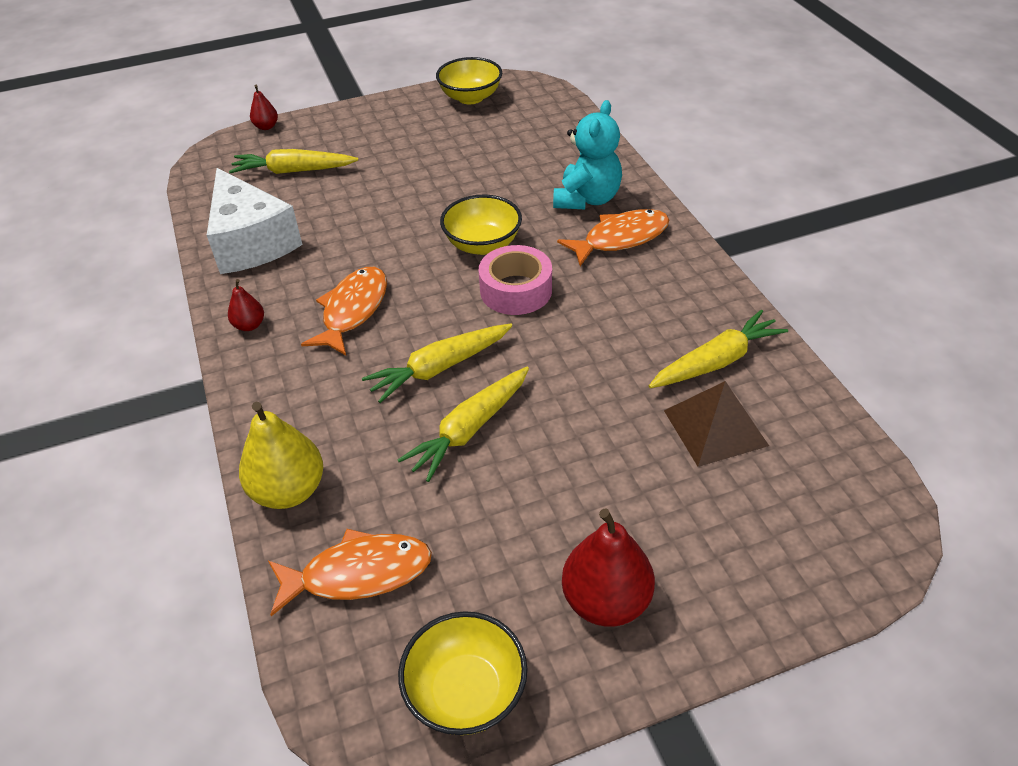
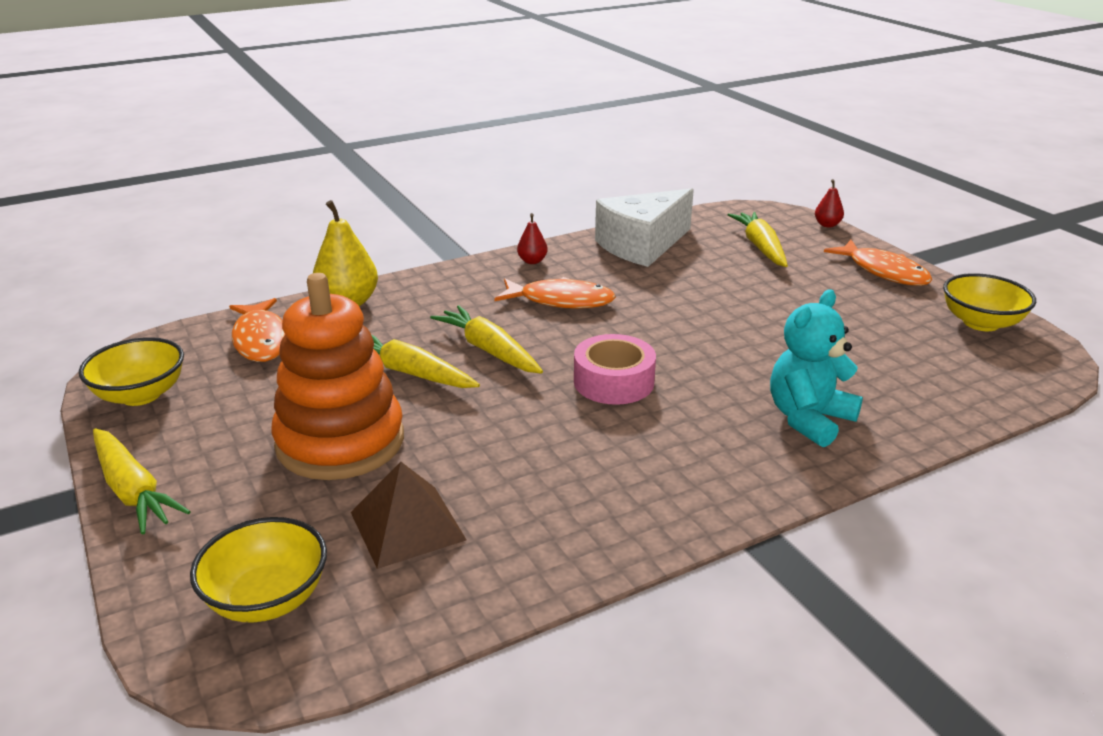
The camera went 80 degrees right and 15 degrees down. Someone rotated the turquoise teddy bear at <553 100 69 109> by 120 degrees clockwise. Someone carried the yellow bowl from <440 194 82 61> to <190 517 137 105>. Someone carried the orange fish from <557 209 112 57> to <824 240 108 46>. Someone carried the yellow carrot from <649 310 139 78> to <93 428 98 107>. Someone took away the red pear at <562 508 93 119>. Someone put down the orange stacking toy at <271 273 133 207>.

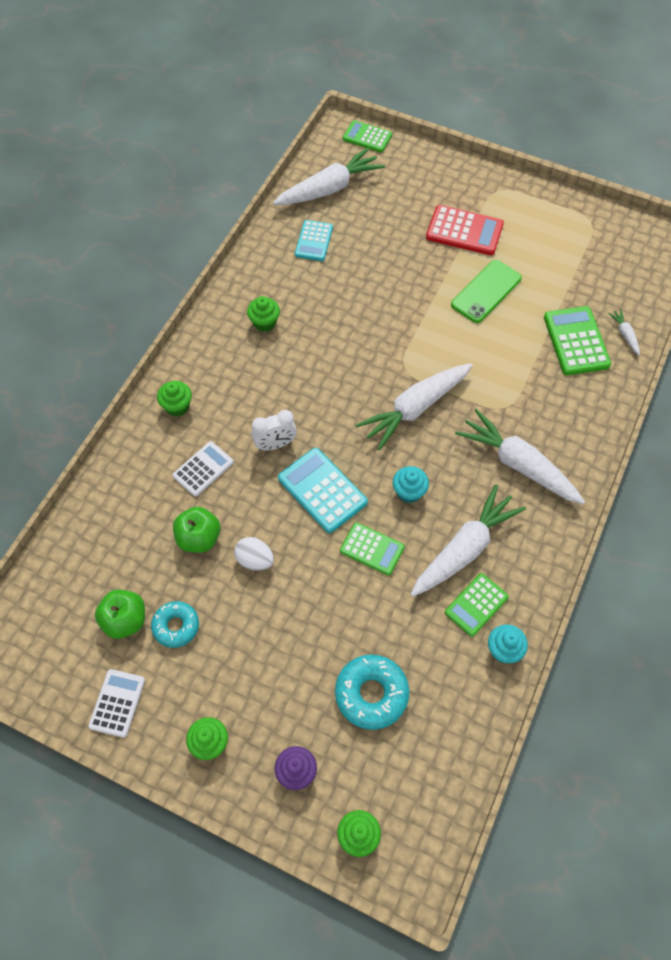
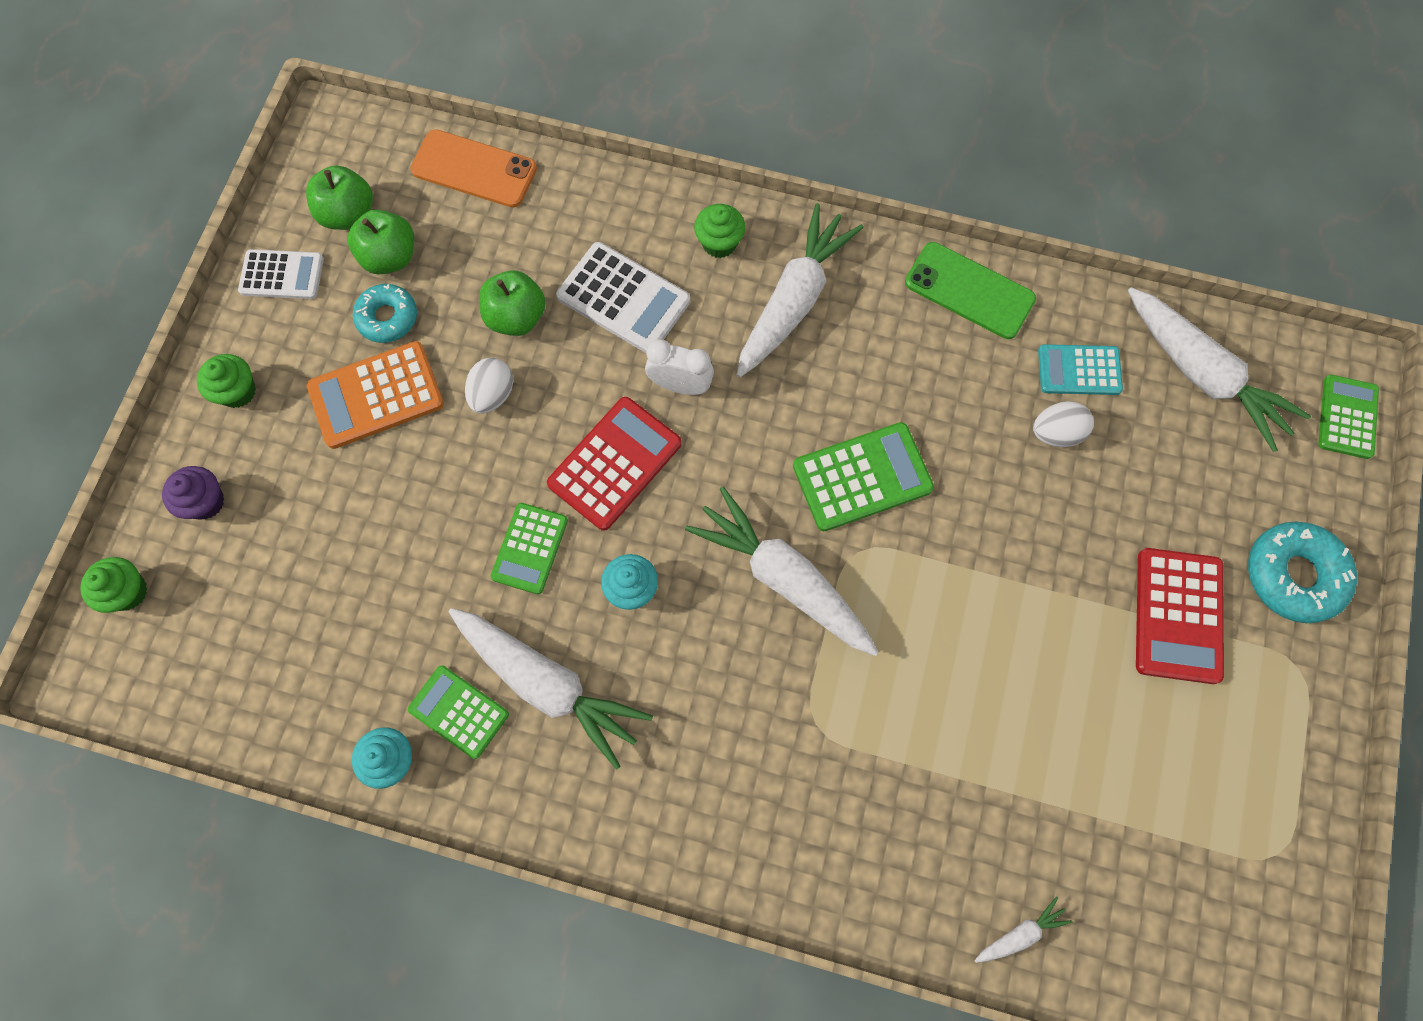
The camera went 80 degrees right and 10 degrees up. Someone carried the green phone from <451 260 71 63> to <905 242 131 97>. Someone took away the green cupcake at <247 296 33 36>. Someone carried the green calculator from <544 306 67 69> to <793 422 141 109>. Someone carried the white carrot from <455 409 130 95> to <737 203 127 174>. Someone rotated the white clock at <251 410 46 40> by 135 degrees clockwise. Someone scaled the white calculator at <173 441 61 56> by 1.50. Someone repainted the turquoise calculator at <278 448 90 85>, which became the red calculator at <547 397 135 134>. Someone carried the turquoise donut from <335 654 74 76> to <1248 521 109 102>. Someone put down the orange phone at <410 129 127 78>. Someone put down the green apple at <306 165 67 65>. Someone put down the orange calculator at <307 341 137 108>. Someone put down the white egg at <1033 401 61 46>.

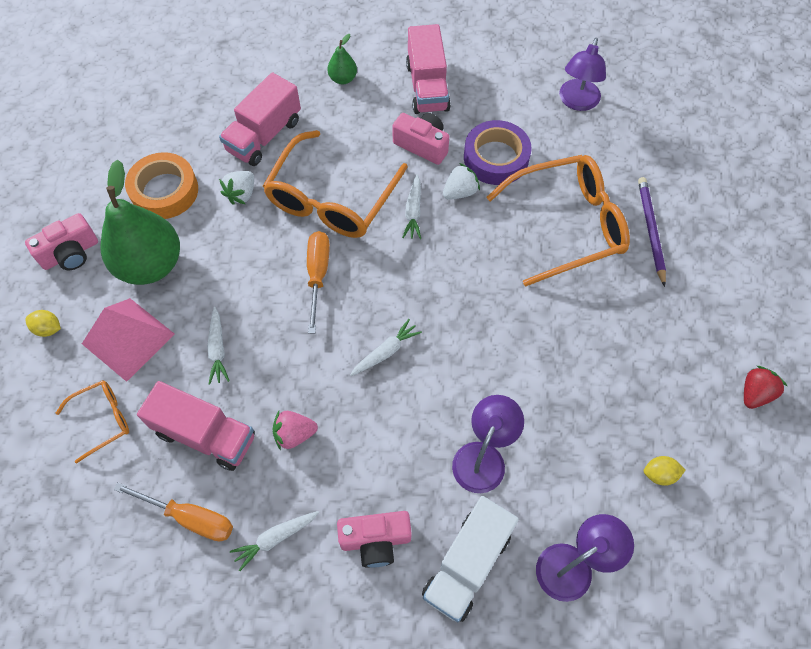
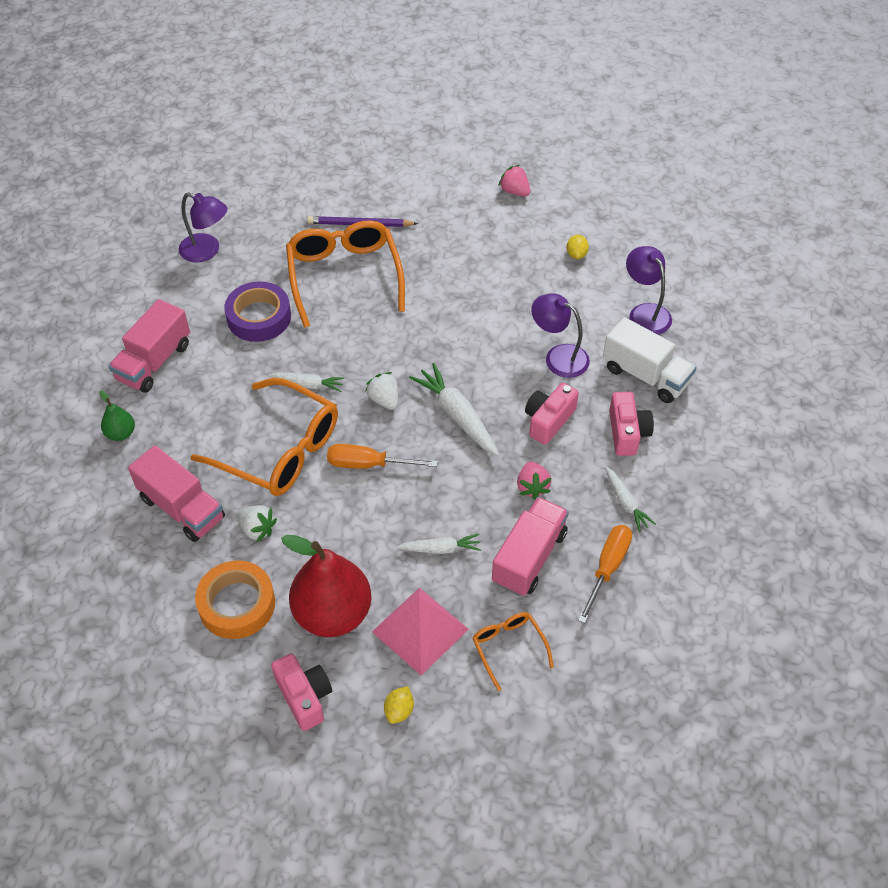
The camera went 85 degrees left and 10 degrees down. Someone rotated the pink truck at <406 24 45 90> by 120 degrees clockwise. Someone carried the pink camera from <392 113 57 52> to <525 383 54 62>. Someone repainted the green pear at <100 160 80 125>, which became the red pear at <281 535 91 102>. Someone carried the white strawberry from <443 163 37 37> to <365 372 33 38>. Someone scaled the white carrot at <350 319 72 57> by 1.69. Someone repainted the red strawberry at <744 366 43 43>, which became the pink strawberry at <498 165 32 31>.

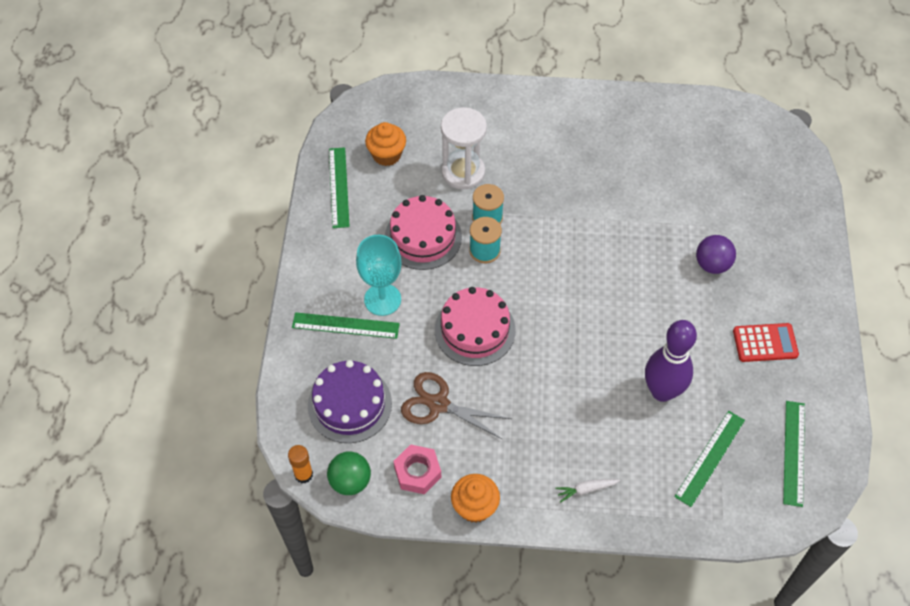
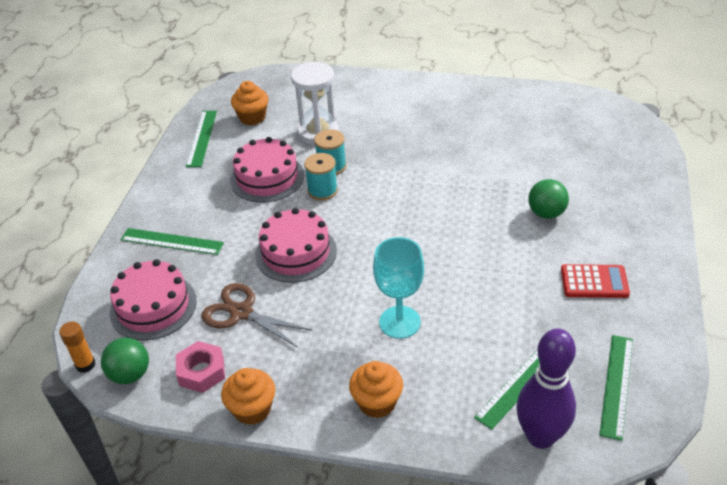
The camera went 10 degrees right and 15 degrees down. Someone carried the turquoise goblet from <356 235 46 81> to <373 237 51 102>. Someone repainted the purple ball at <696 235 40 39>, which became the green ball at <528 179 41 40>. Someone carried the purple bowling pin from <645 320 52 82> to <516 328 60 121>. Someone repainted the purple cake at <308 360 84 83>, which became the pink cake at <110 259 87 81>. Someone swapped the white carrot at <556 479 64 24> for the orange cupcake at <349 361 54 57>.

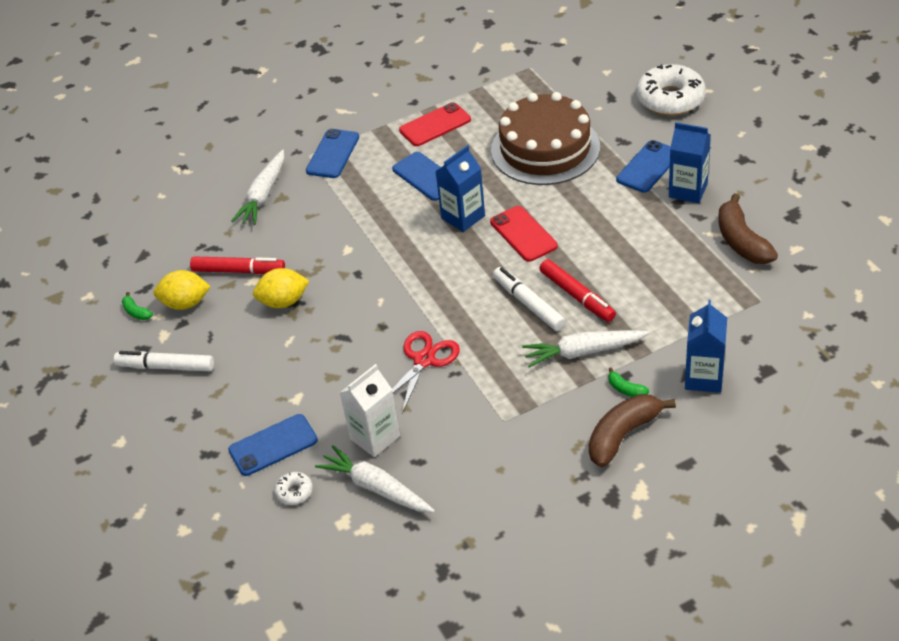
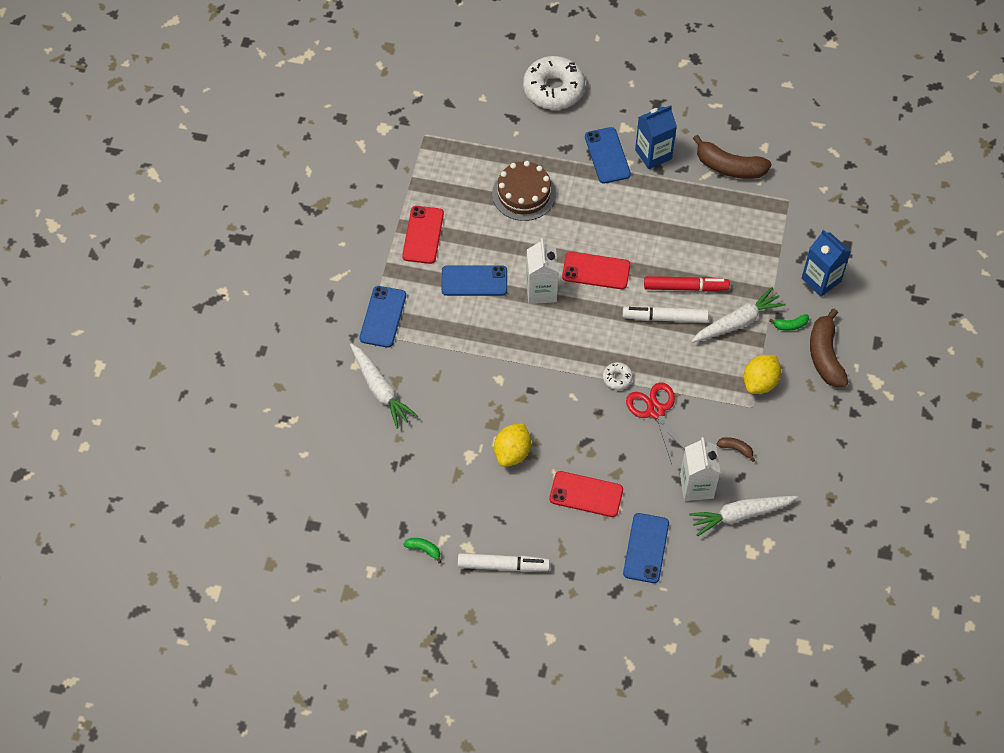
The camera went 55 degrees left and 15 degrees up. Someone scaled the brown cake at <491 92 109 93> by 0.64. Someone rotated the blue phone at <306 129 53 49> by 45 degrees clockwise. Someone repainted the blue carton at <436 145 49 87>, which became the white carton at <526 238 33 66>. Someone took away the red marker at <190 256 95 18>. Someone carried the yellow lemon from <154 270 57 40> to <744 355 37 39>. Someone rotated the green banana at <122 292 31 28> by 150 degrees counterclockwise. Someone rotated the white carrot at <522 330 128 38> by 150 degrees counterclockwise. Someone rotated the white marker at <114 351 100 20> by 135 degrees counterclockwise. Someone carried the white donut from <275 472 38 33> to <603 362 30 28>. Someone put down the brown banana at <717 437 38 25>. Someone put down the red phone at <549 471 74 46>.

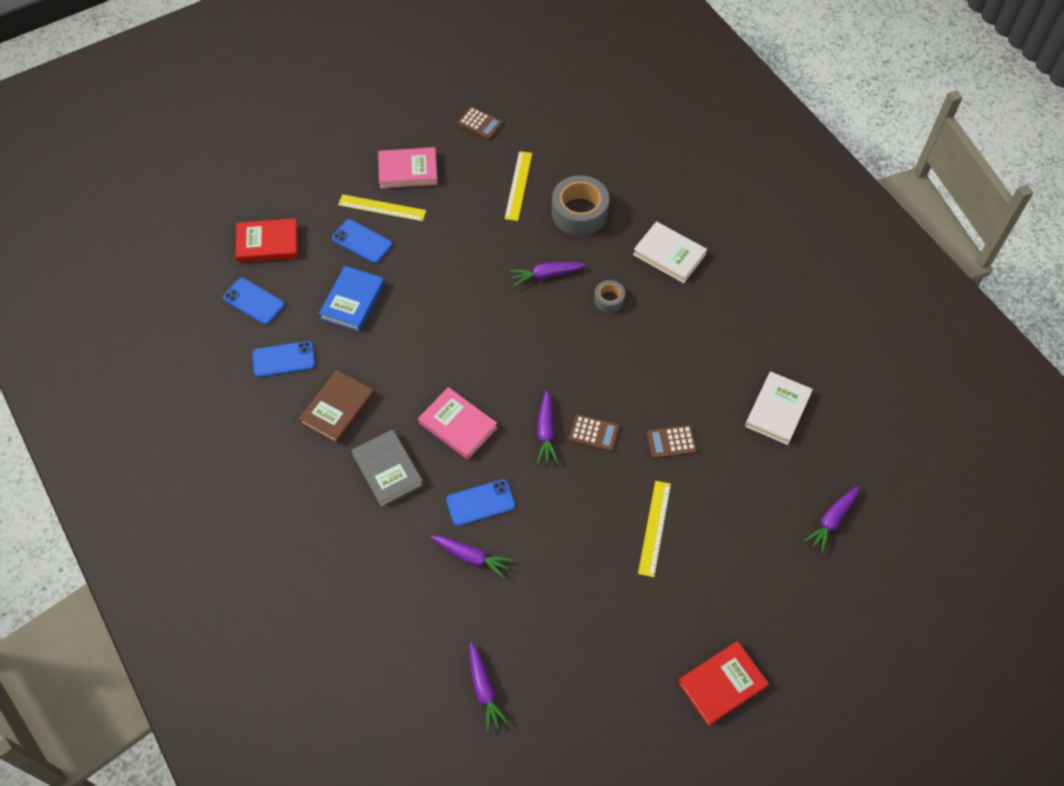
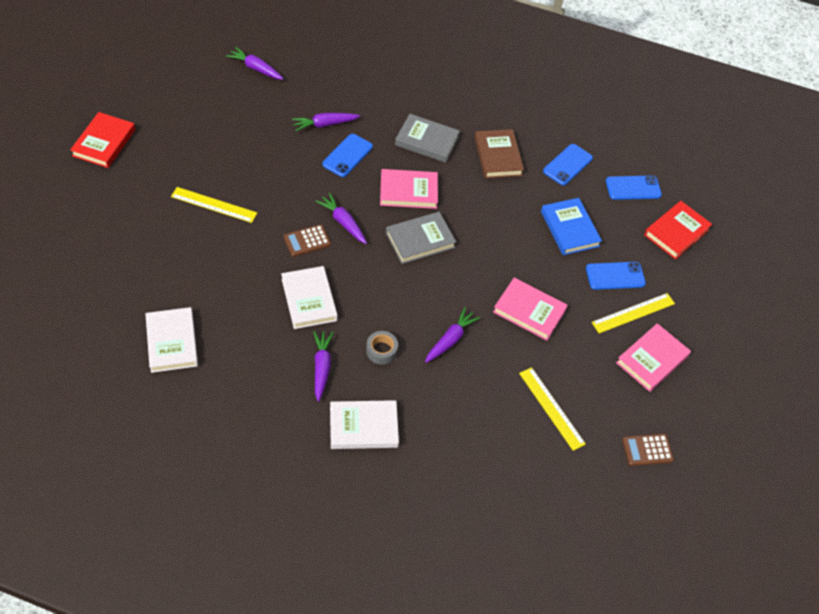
The camera went 135 degrees right and 5 degrees down. Someone took away the grey tape at <552 175 57 61>. Someone took away the brown calculator at <647 425 50 33>. Someone rotated the yellow ruler at <638 481 33 96> by 45 degrees counterclockwise. Someone carried the purple carrot from <804 486 55 67> to <313 331 21 71>. Someone put down the grey book at <386 212 70 52>. Someone put down the white book at <281 266 57 63>. Someone put down the pink book at <493 278 75 63>.

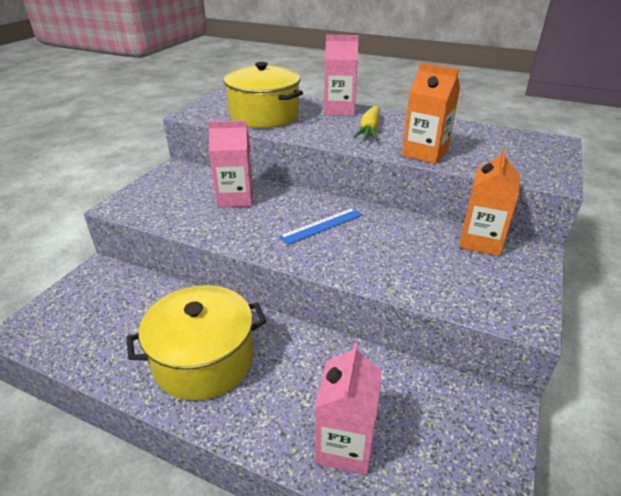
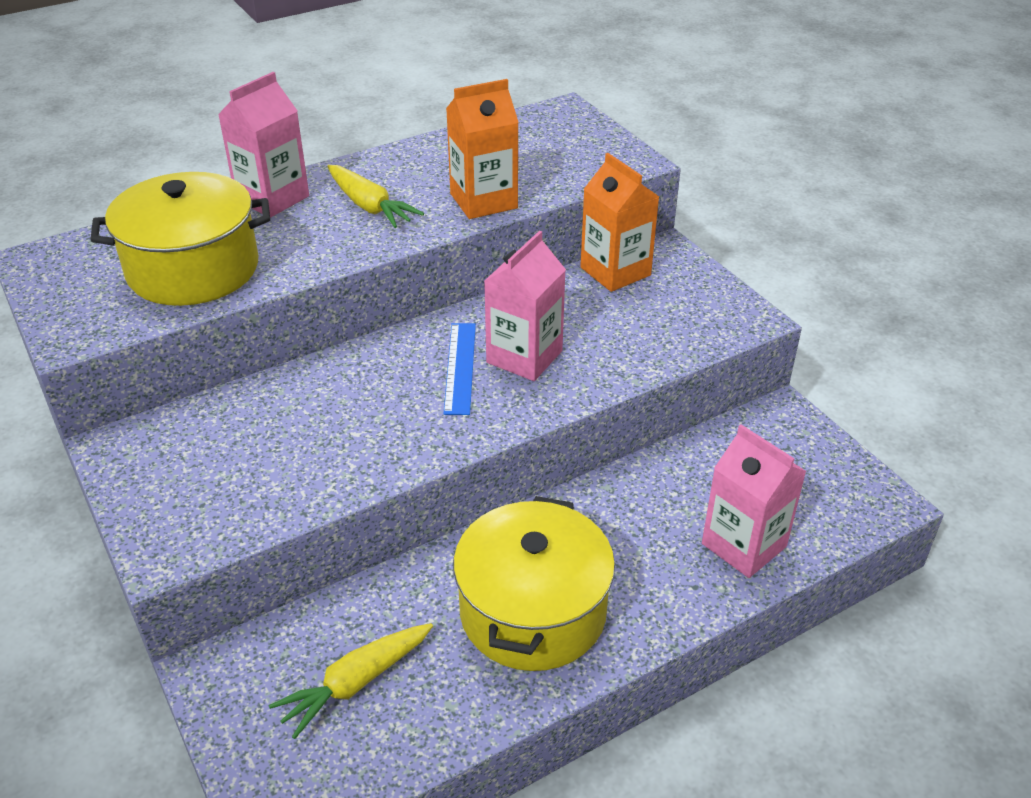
The camera went 55 degrees left and 5 degrees up. Someone carried the pink carton from <208 121 45 86> to <484 231 82 150>. Someone put down the yellow carrot at <269 623 164 116>.

